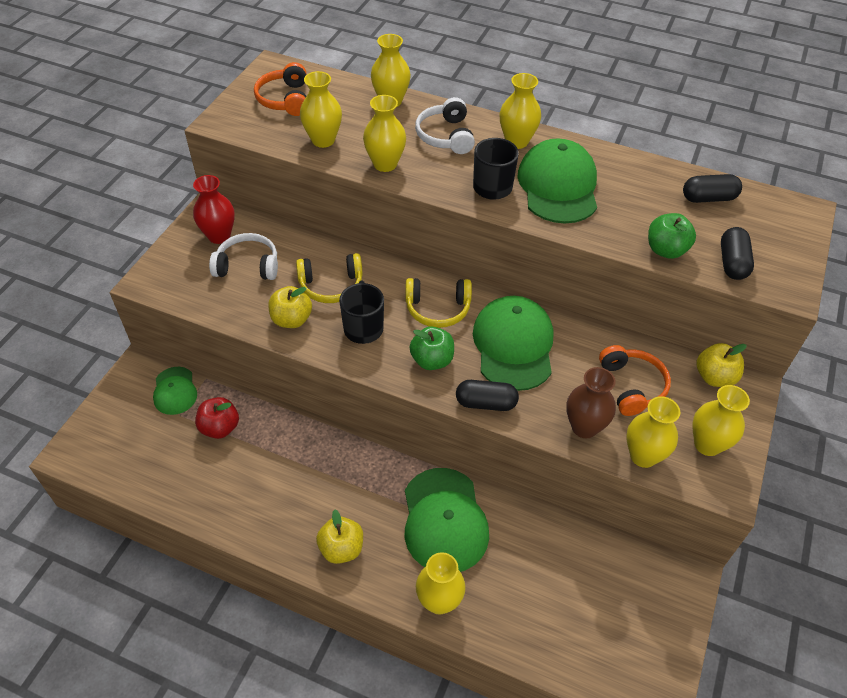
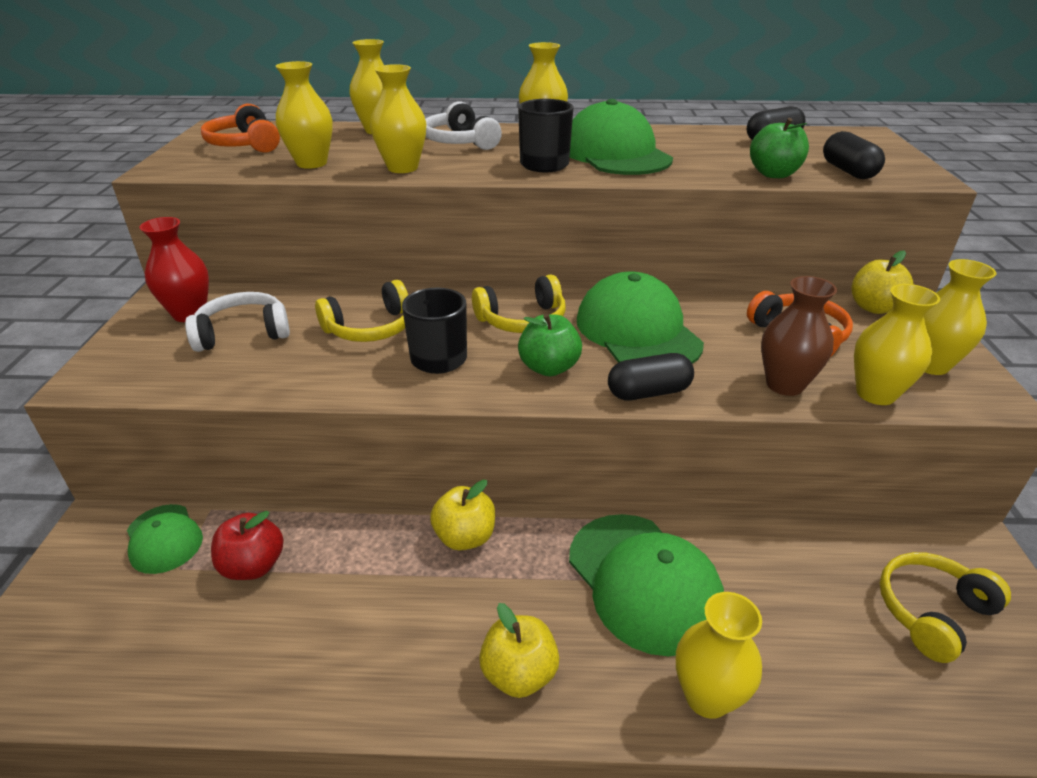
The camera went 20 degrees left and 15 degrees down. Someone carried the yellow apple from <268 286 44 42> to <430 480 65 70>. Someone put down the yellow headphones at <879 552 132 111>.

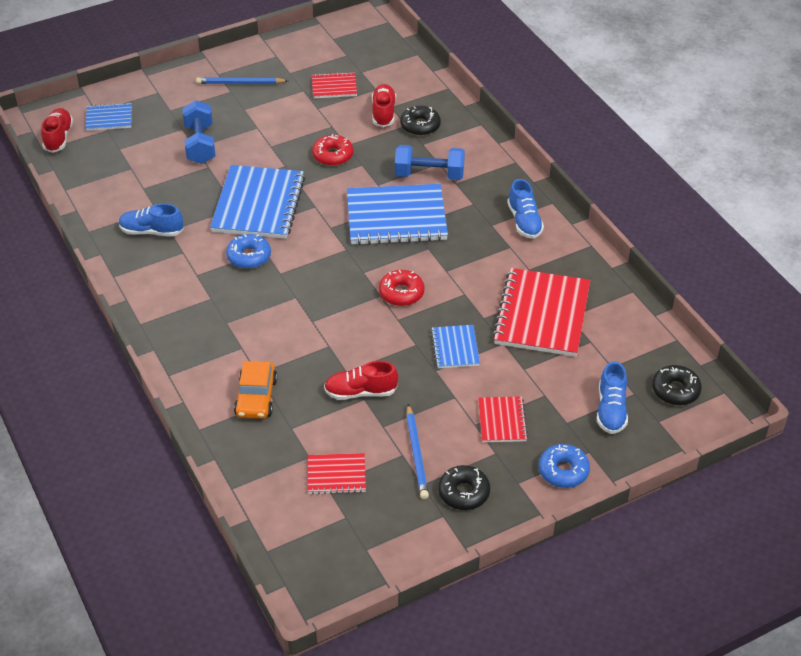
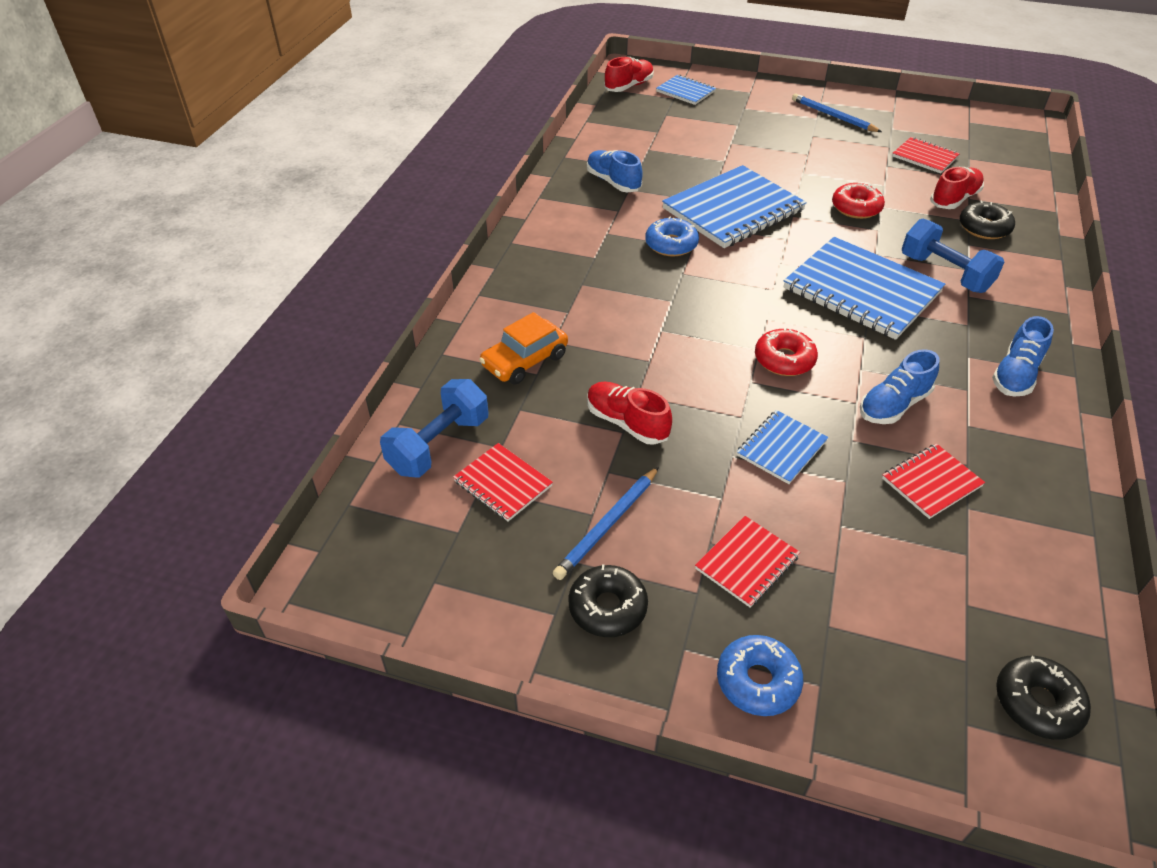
The camera went 45 degrees right and 0 degrees up. Someone carried the blue dumbbell from <182 100 34 64> to <380 379 108 98>. Someone scaled the red notebook at <492 268 98 89> by 0.50. Someone carried the blue shoe from <597 361 31 73> to <860 349 79 75>.

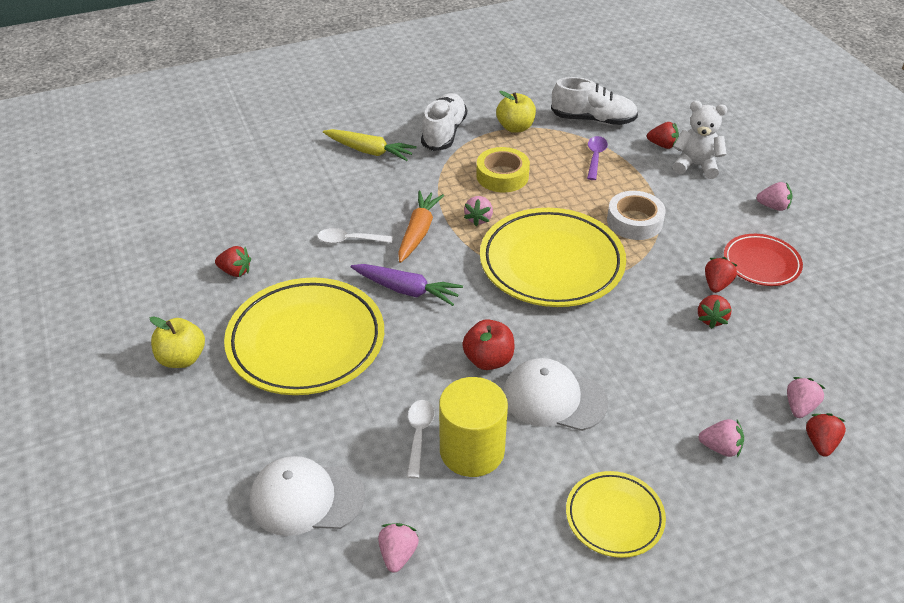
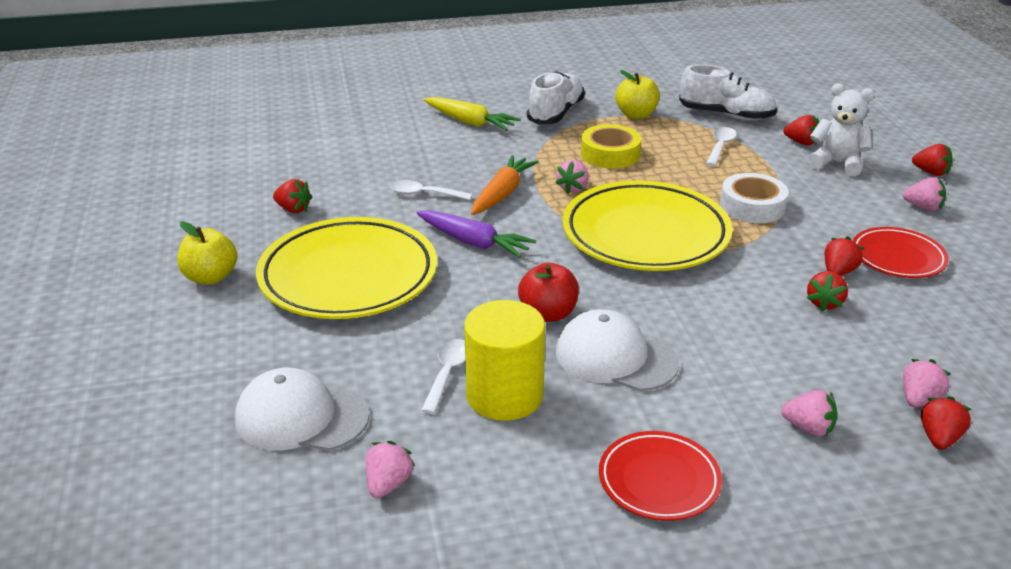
The camera went 10 degrees right and 10 degrees down. Someone repainted the purple spoon at <587 136 21 44>, which became the white spoon at <706 127 31 39>. Someone repainted the yellow plate at <566 471 100 87>, which became the red plate at <599 431 123 90>. Someone put down the red strawberry at <912 144 41 32>.

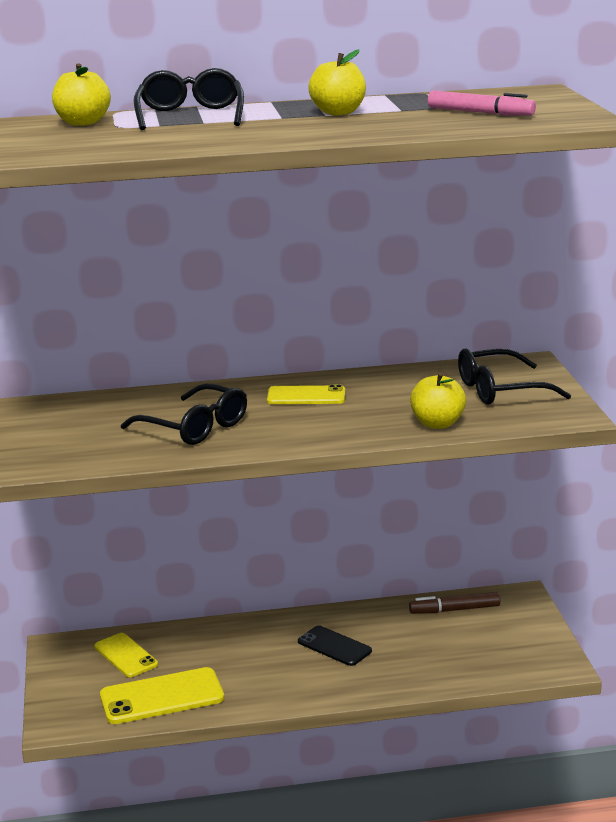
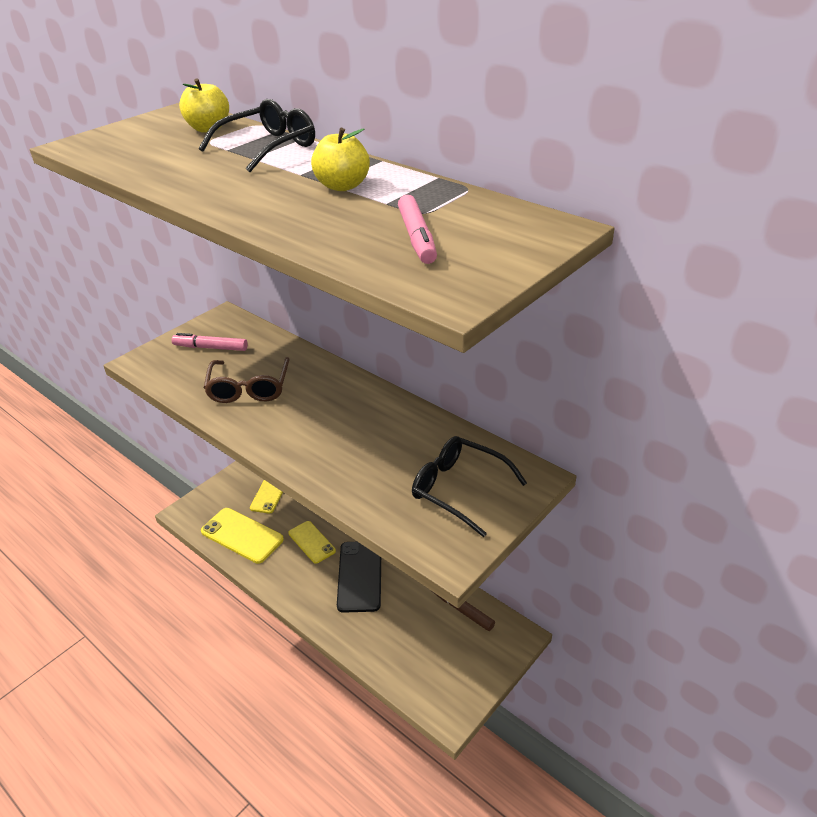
The camera went 50 degrees right and 15 degrees up. Someone took away the yellow apple at <410 372 56 57>. Someone repainted the black glasses at <121 383 126 62>, which became the brown glasses at <204 357 86 46>. Someone carried the yellow phone from <267 385 78 19> to <288 521 48 43>. Someone scaled the black phone at <298 625 74 41> by 1.55. Someone put down the pink marker at <172 333 76 18>.

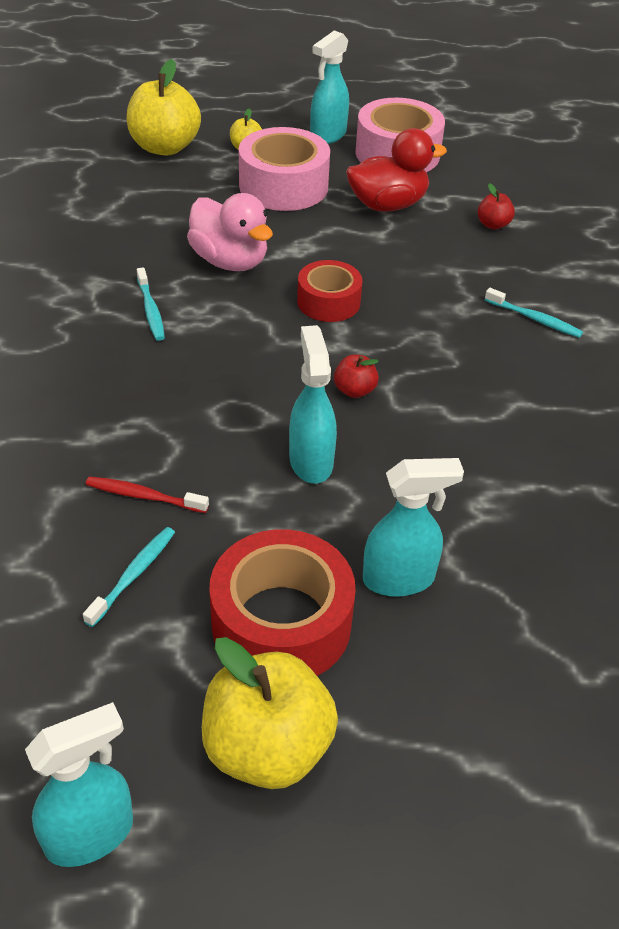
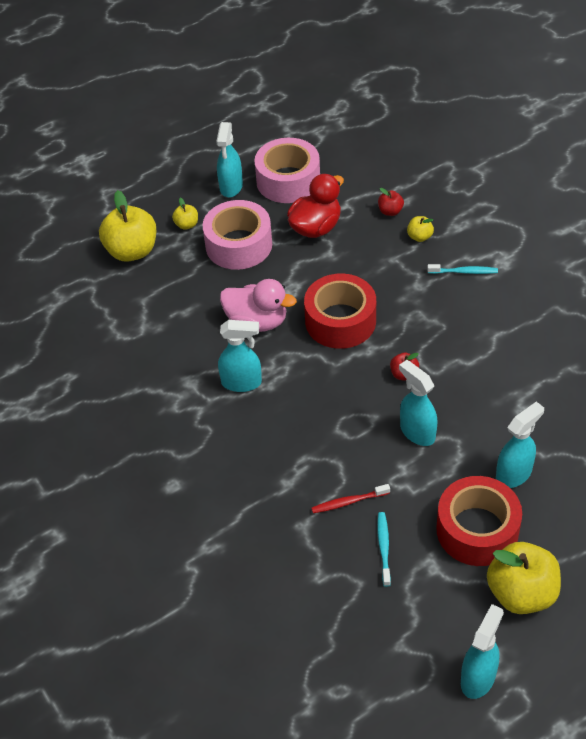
The camera went 25 degrees left and 5 degrees up. Someone scaled the red tape at <297 260 66 62> by 1.62. Someone swapped the turquoise toothbrush at <137 267 28 74> for the turquoise spray bottle at <218 320 44 72>. Someone put down the yellow apple at <407 216 27 26>.

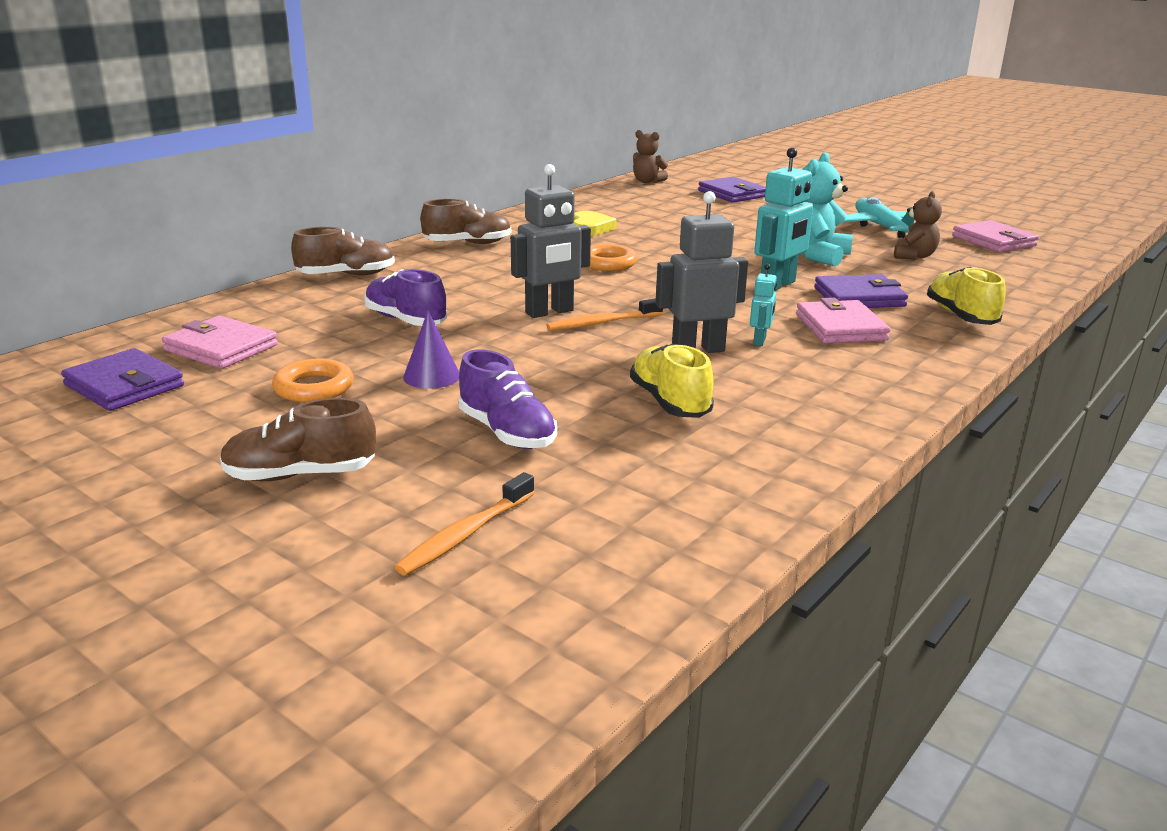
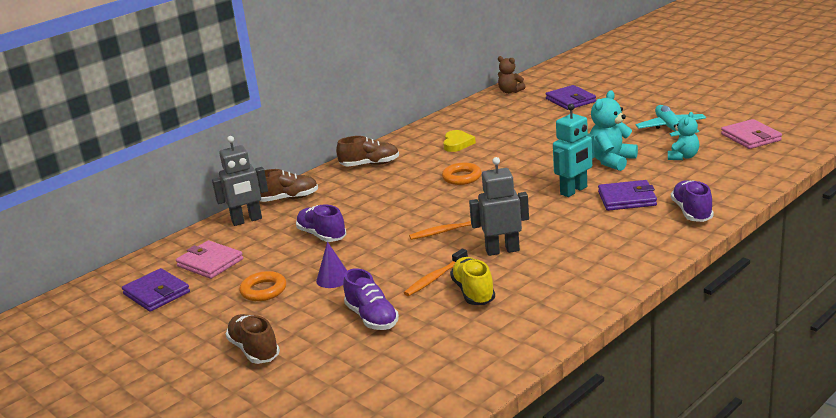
The camera went 10 degrees right and 0 degrees up. Someone carried the grey robot from <511 164 80 154> to <212 136 56 90>. Someone repainted the brown teddy bear at <894 191 48 69>, which became the turquoise teddy bear at <668 112 31 48>. Someone took away the turquoise robot at <750 264 27 82>. Someone repainted the yellow shoe at <927 267 79 58>, which became the purple shoe at <671 180 43 42>. Someone took away the pink wallet at <796 298 94 45>. Someone rotated the brown shoe at <220 398 156 83> by 60 degrees clockwise. Someone carried the orange toothbrush from <394 472 141 103> to <404 249 64 47>.

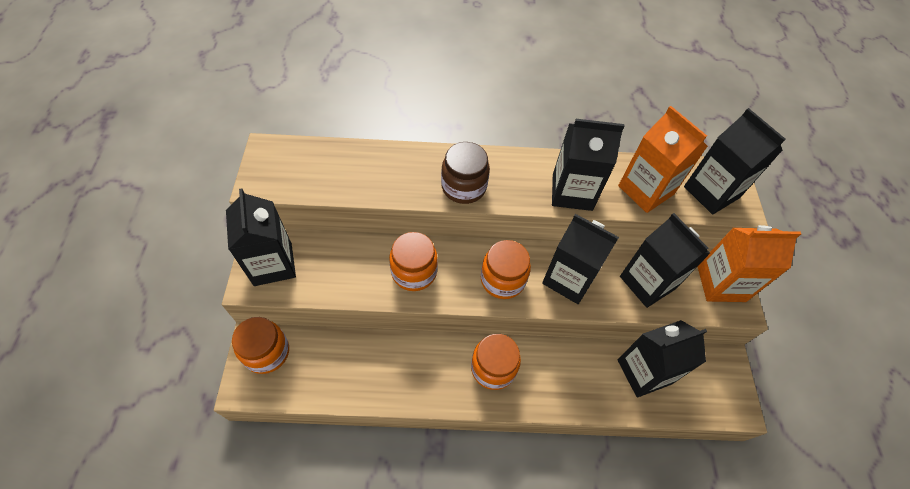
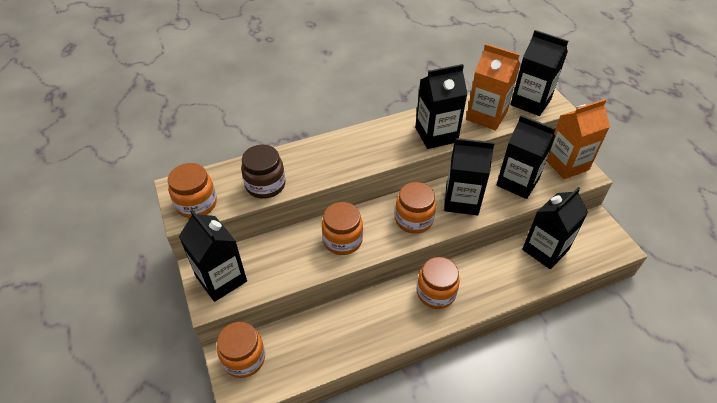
The camera went 20 degrees left and 10 degrees down. Someone carried the brown jar from <441 142 49 62> to <241 145 44 54>. Someone put down the orange jar at <168 163 49 55>.

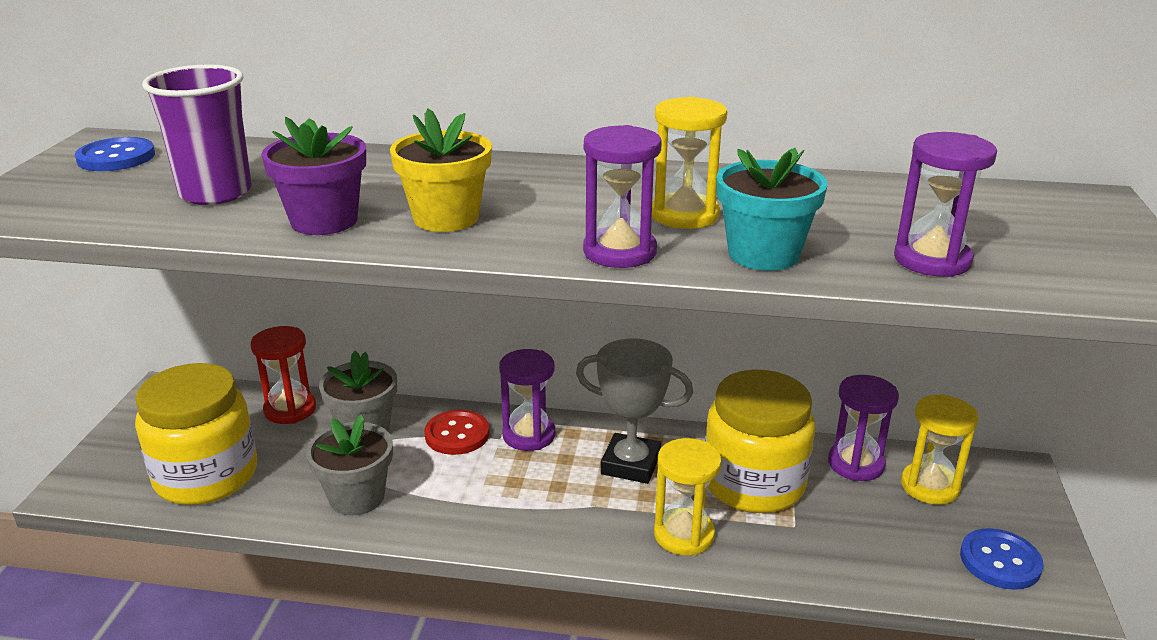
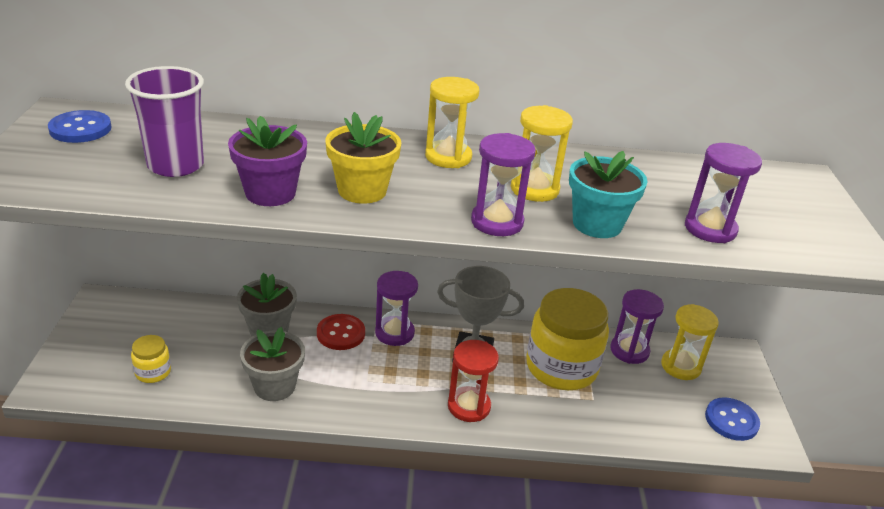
The camera went 10 degrees left and 5 degrees up. Someone carried the red hourglass from <251 326 65 98> to <448 340 51 82>. Someone scaled the yellow jar at <135 363 122 142> by 0.45. Someone carried the yellow hourglass from <654 438 68 118> to <425 77 55 91>.

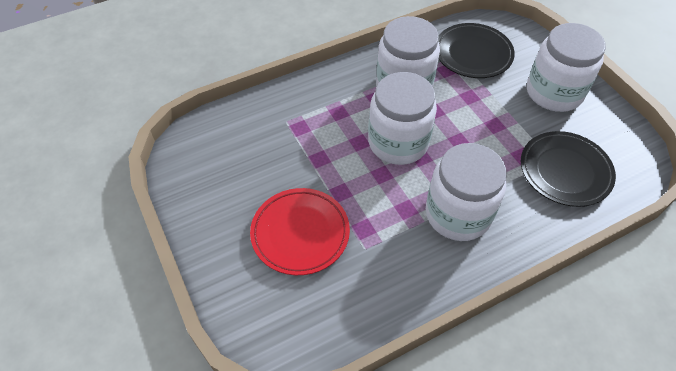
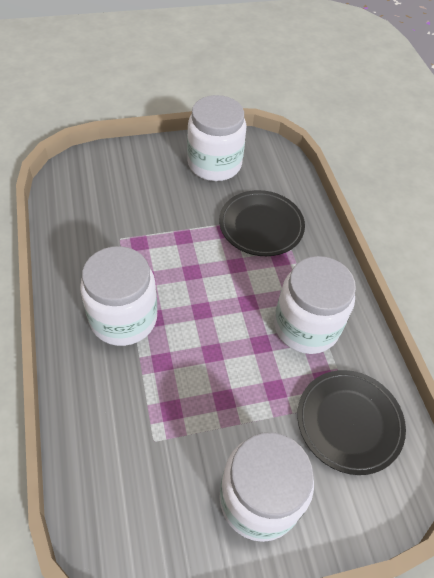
The camera went 100 degrees right and 0 degrees up. Someone carried the white jar from <368 72 69 93> to <187 95 59 86>. Someone carried the black plate from <521 131 95 76> to <219 190 86 66>. Someone took away the red plate at <250 188 100 87>.

